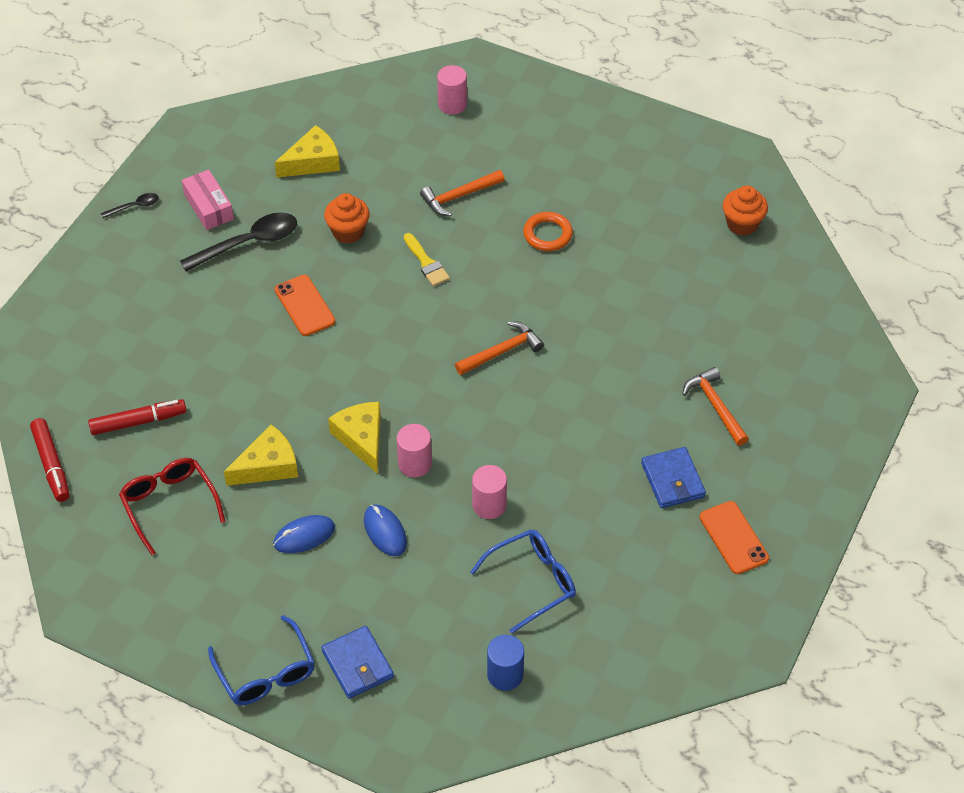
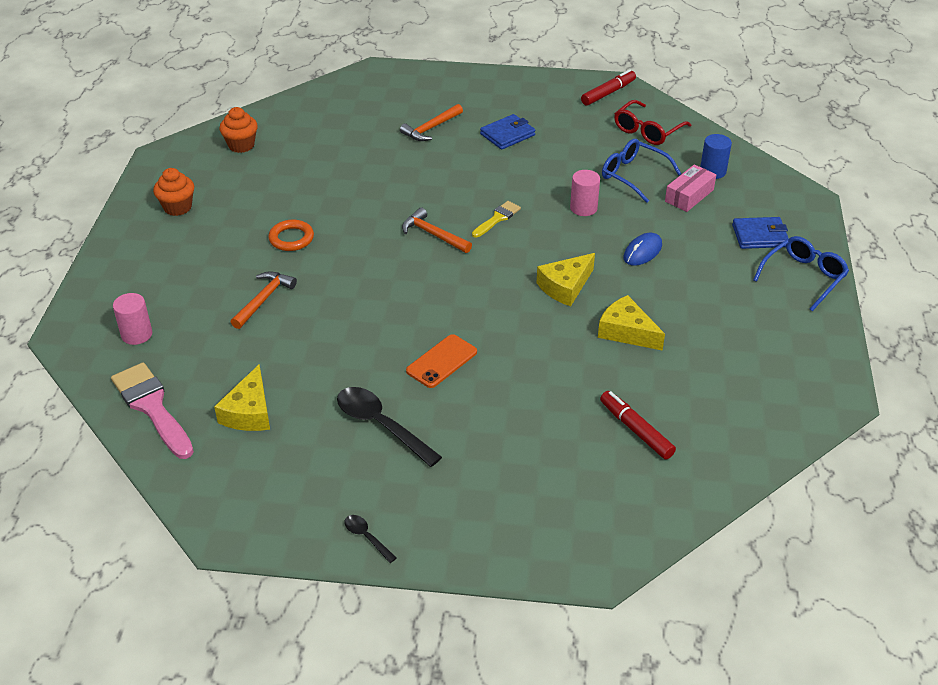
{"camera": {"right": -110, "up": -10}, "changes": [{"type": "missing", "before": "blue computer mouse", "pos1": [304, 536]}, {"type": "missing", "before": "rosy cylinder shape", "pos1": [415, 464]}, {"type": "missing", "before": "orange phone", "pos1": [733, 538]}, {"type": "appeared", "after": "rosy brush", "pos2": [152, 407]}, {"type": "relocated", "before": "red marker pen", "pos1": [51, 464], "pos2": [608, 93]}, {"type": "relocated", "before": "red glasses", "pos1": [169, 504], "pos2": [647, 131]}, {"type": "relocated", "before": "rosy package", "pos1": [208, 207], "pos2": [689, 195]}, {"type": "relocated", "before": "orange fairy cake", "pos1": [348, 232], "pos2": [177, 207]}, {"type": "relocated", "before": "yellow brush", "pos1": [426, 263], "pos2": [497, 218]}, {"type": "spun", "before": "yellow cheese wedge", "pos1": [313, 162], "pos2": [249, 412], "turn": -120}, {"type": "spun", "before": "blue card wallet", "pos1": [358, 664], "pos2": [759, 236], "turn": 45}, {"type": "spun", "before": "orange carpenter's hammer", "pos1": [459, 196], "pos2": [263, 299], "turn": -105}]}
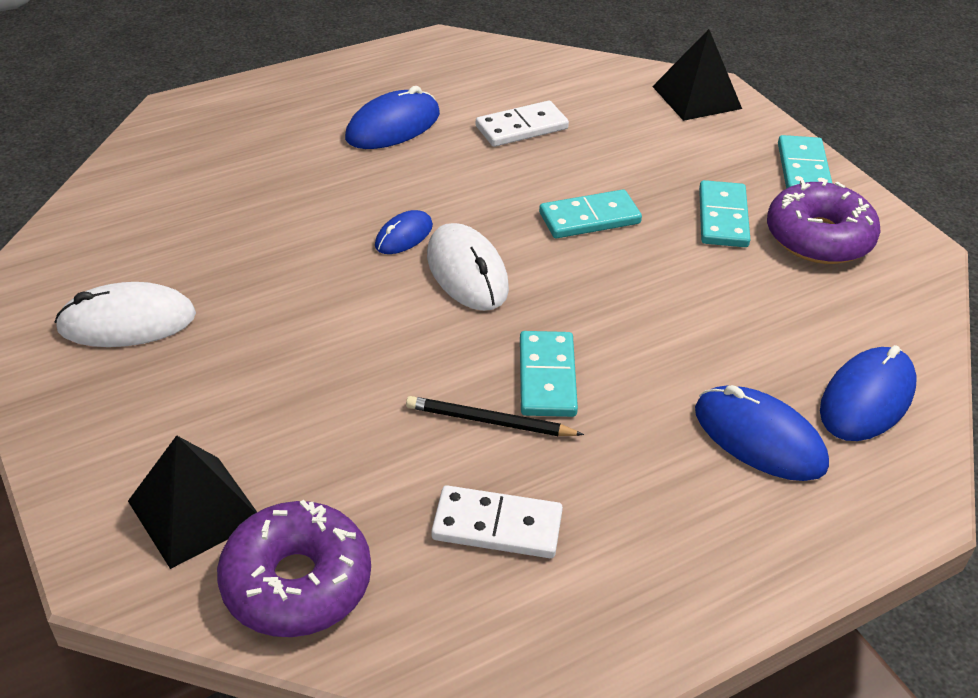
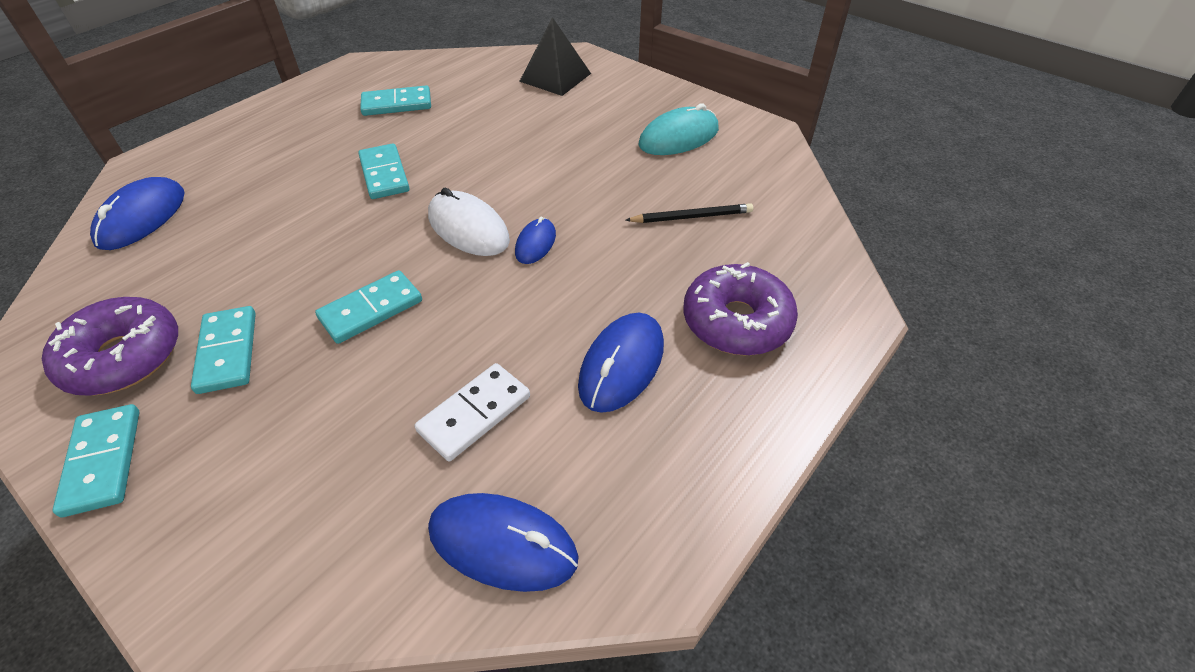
{"camera": {"right": 160, "up": 5}, "changes": [{"type": "missing", "before": "black pyramid shape", "pos1": [696, 97]}, {"type": "relocated", "before": "purple donut", "pos1": [297, 582], "pos2": [736, 321]}, {"type": "relocated", "before": "black pencil", "pos1": [489, 421], "pos2": [691, 217]}, {"type": "relocated", "before": "blue computer mouse", "pos1": [759, 438], "pos2": [502, 544]}, {"type": "colour", "before": "snow-white computer mouse", "after": "teal computer mouse", "pos1": [127, 322], "pos2": [679, 137]}, {"type": "colour", "before": "snow-white domino piece", "after": "teal domino piece", "pos1": [497, 526], "pos2": [397, 104]}]}
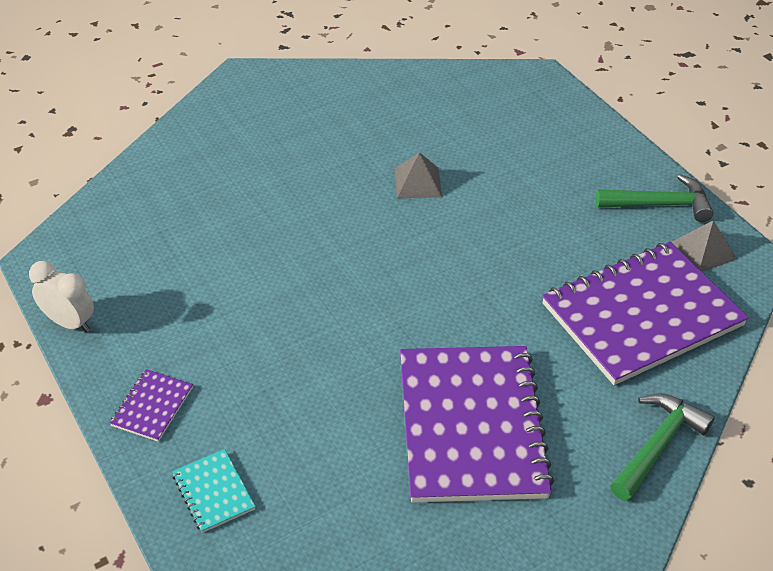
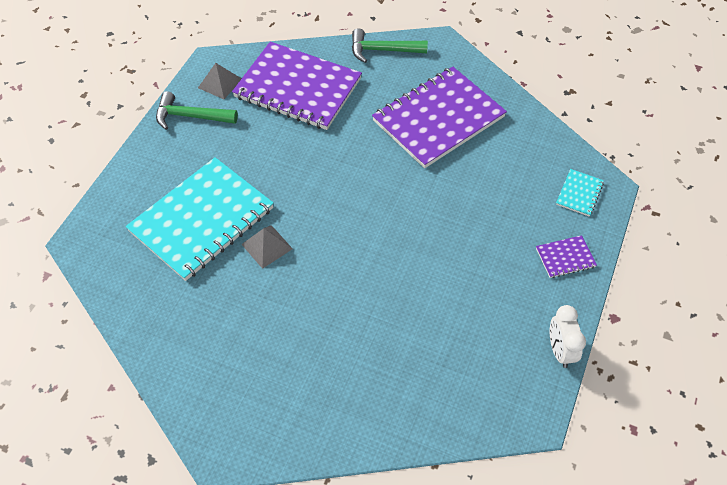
{"camera": {"right": -125, "up": 10}, "changes": [{"type": "appeared", "after": "teal notebook", "pos2": [202, 220]}, {"type": "spun", "before": "emerald carpenter's hammer", "pos1": [659, 205], "pos2": [191, 116], "turn": -45}]}
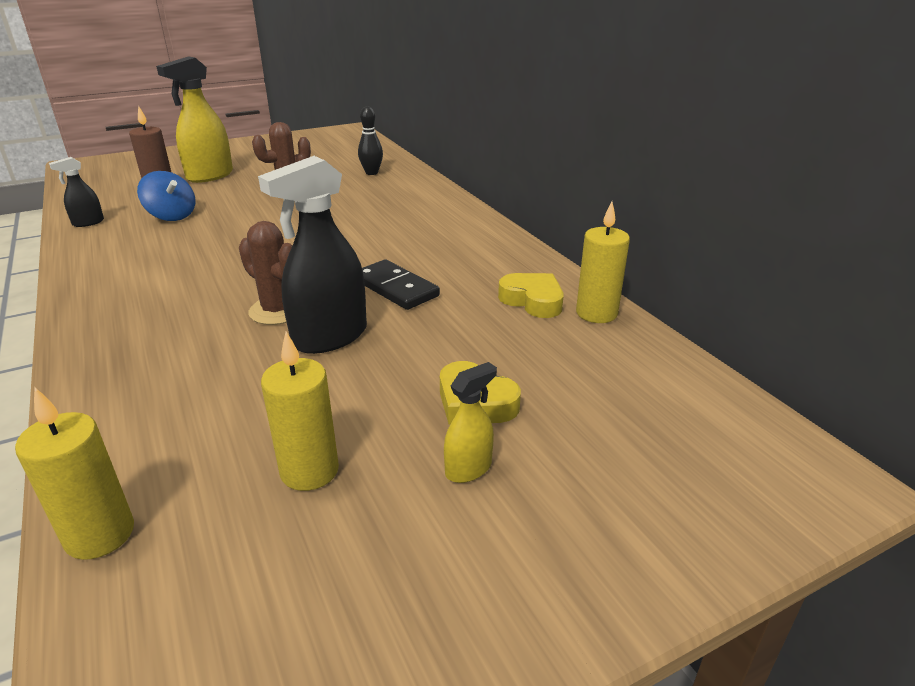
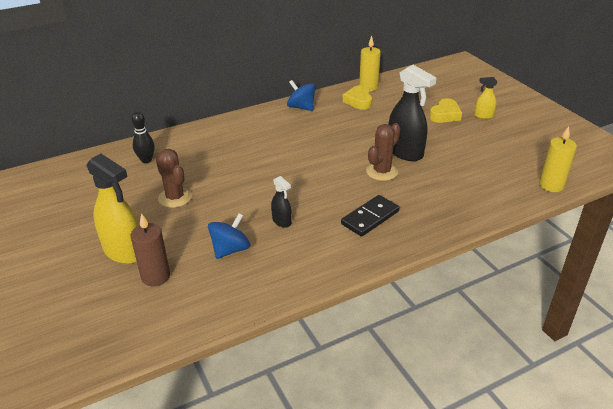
{"camera": {"right": -90, "up": 5}, "changes": [{"type": "missing", "before": "yellow pillar candle", "pos1": [309, 471]}, {"type": "appeared", "after": "blue toy top", "pos2": [301, 107]}, {"type": "relocated", "before": "black sprayer", "pos1": [88, 223], "pos2": [281, 221]}, {"type": "relocated", "before": "black domino piece", "pos1": [395, 288], "pos2": [370, 218]}, {"type": "spun", "before": "yellow sprayer", "pos1": [468, 468], "pos2": [483, 116], "turn": -45}, {"type": "spun", "before": "yellow heart", "pos1": [532, 301], "pos2": [359, 101], "turn": -45}]}
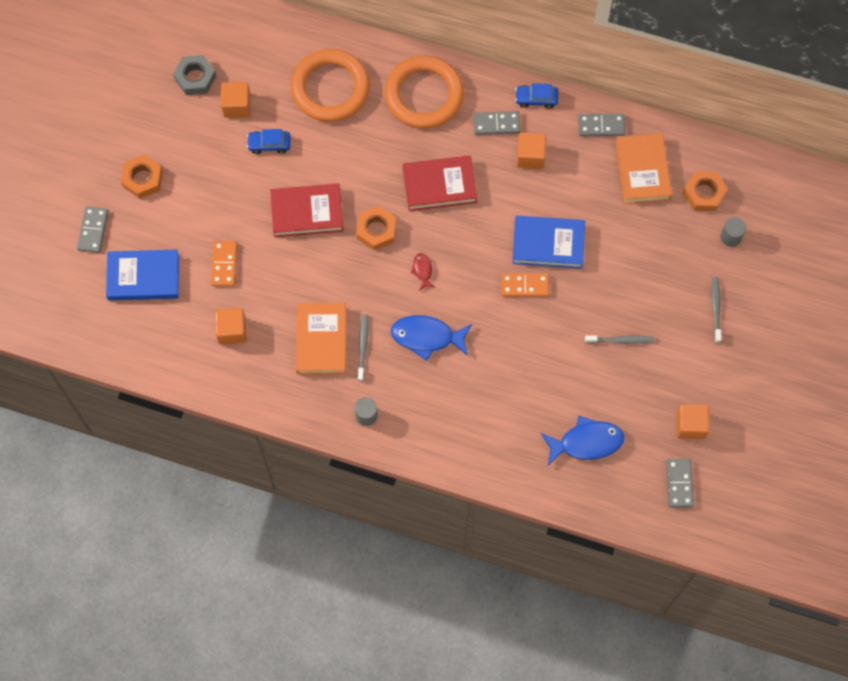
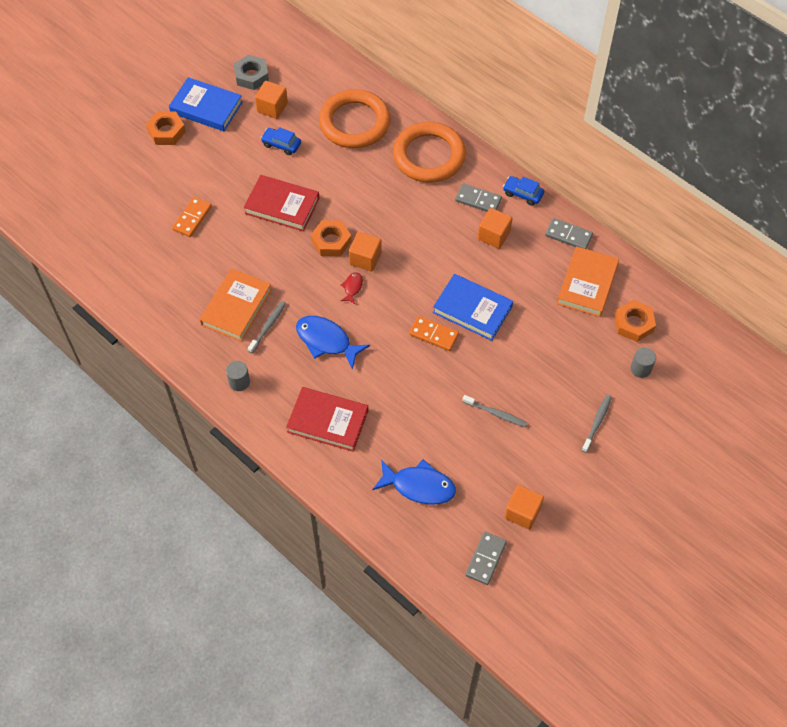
{"camera": {"right": 25, "up": -10}, "changes": [{"type": "missing", "before": "gray domino piece", "pos1": [93, 230]}, {"type": "relocated", "before": "blue book", "pos1": [143, 277], "pos2": [206, 107]}, {"type": "relocated", "before": "orange cube", "pos1": [232, 331], "pos2": [365, 258]}, {"type": "relocated", "before": "red book", "pos1": [439, 185], "pos2": [327, 421]}]}
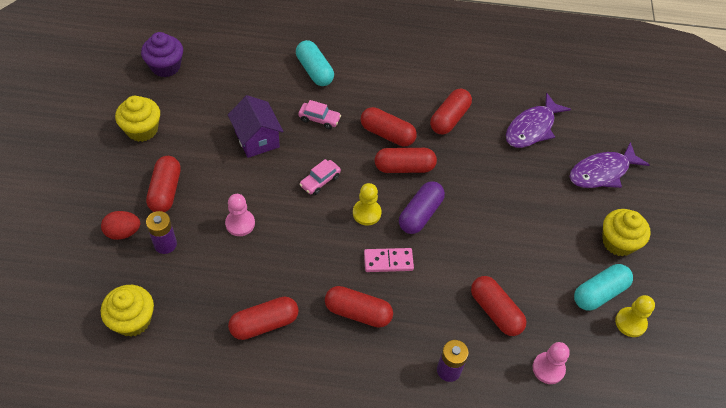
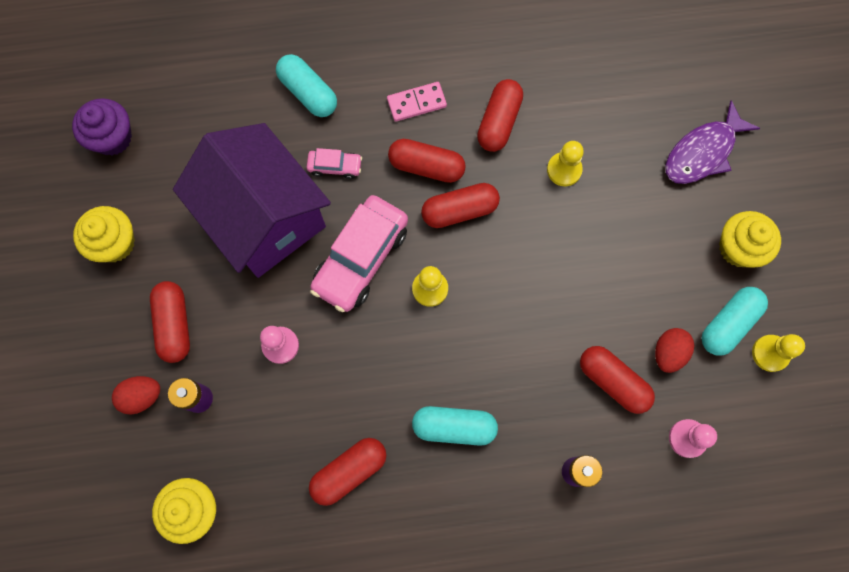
{"camera": {"right": -10, "up": 20}, "changes": [{"type": "missing", "before": "purple pill shape", "pos1": [420, 214]}, {"type": "missing", "before": "purple fish", "pos1": [532, 128]}, {"type": "appeared", "after": "yellow pawn", "pos2": [564, 170]}, {"type": "appeared", "after": "red toy egg", "pos2": [668, 352]}, {"type": "relocated", "before": "rosy domino piece", "pos1": [388, 261], "pos2": [416, 103]}, {"type": "colour", "before": "red pill shape", "after": "teal pill shape", "pos1": [358, 312], "pos2": [454, 426]}, {"type": "size", "before": "purple cottage", "pos1": [257, 139], "pos2": [265, 218], "scale": 1.92}, {"type": "size", "before": "rosy car", "pos1": [320, 181], "pos2": [361, 258], "scale": 2.11}]}
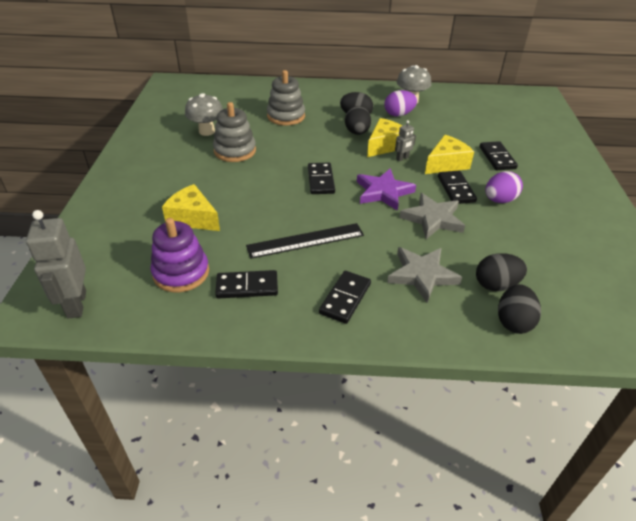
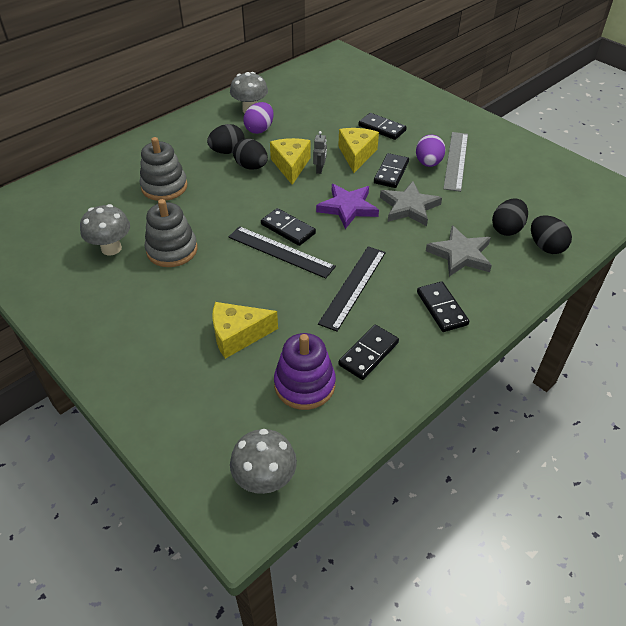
{"camera": {"right": -45, "up": 5}, "changes": [{"type": "appeared", "after": "black straightedge", "pos2": [280, 252]}, {"type": "appeared", "after": "gray straightedge", "pos2": [456, 160]}, {"type": "exchanged", "before": "gray toy robot", "after": "gray fungus", "pos1": [76, 304], "pos2": [265, 480]}, {"type": "spun", "before": "black domino piece", "pos1": [456, 189], "pos2": [391, 172], "turn": 75}]}
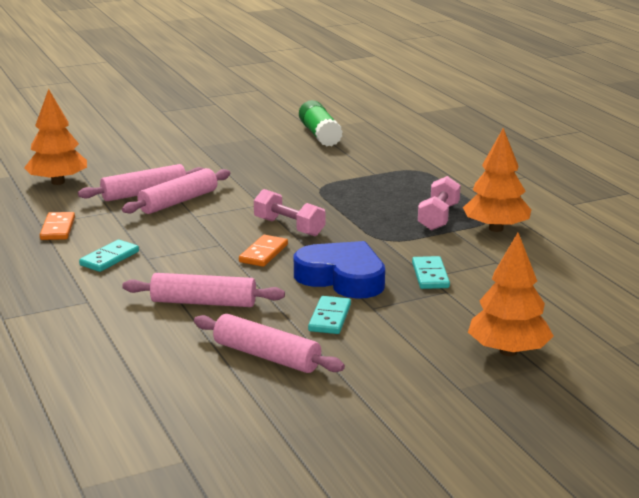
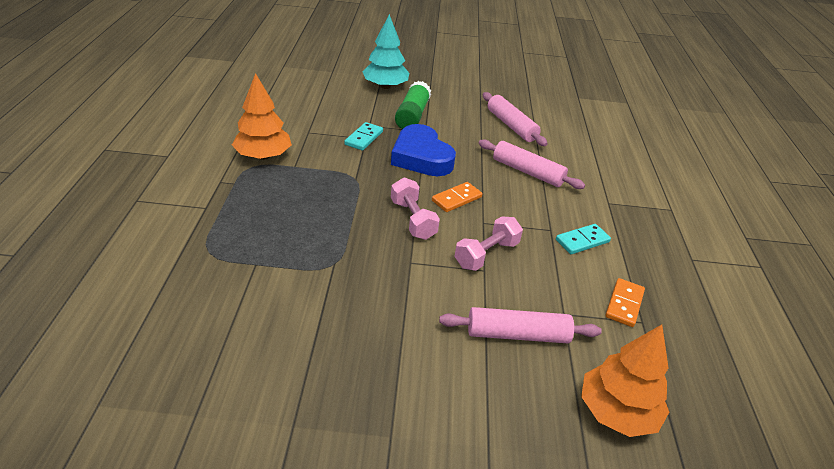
{"camera": {"right": -155, "up": 15}, "changes": [{"type": "missing", "before": "rosy pastry roller", "pos1": [178, 201]}, {"type": "missing", "before": "teal domino piece", "pos1": [330, 318]}, {"type": "relocated", "before": "emerald glue", "pos1": [320, 135], "pos2": [412, 115]}, {"type": "relocated", "before": "rosy hand weight", "pos1": [438, 217], "pos2": [486, 254]}, {"type": "colour", "before": "orange fir tree", "after": "teal fir tree", "pos1": [508, 351], "pos2": [385, 86]}]}
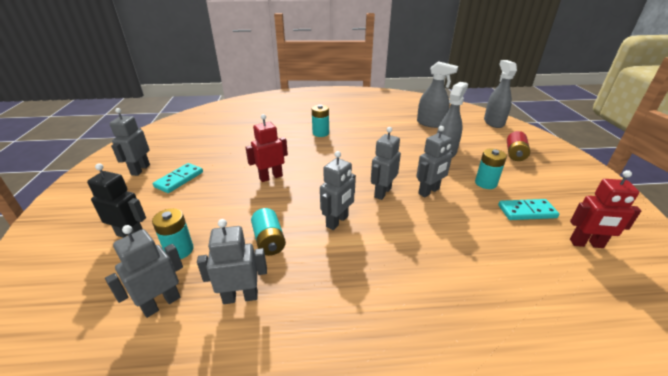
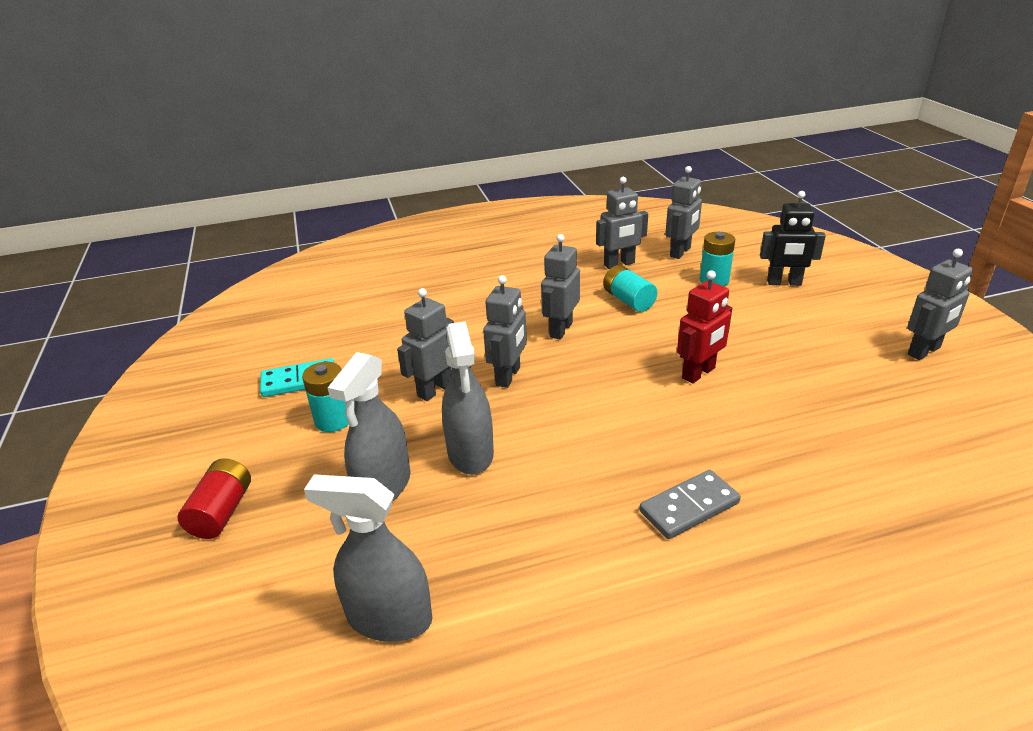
{"camera": {"right": 170, "up": 0}, "changes": [{"type": "missing", "before": "teal domino piece", "pos1": [179, 179]}, {"type": "missing", "before": "red toy robot", "pos1": [586, 244]}, {"type": "relocated", "before": "gray sprayer", "pos1": [493, 122], "pos2": [470, 453]}, {"type": "exchanged", "before": "teal AA battery", "after": "gray domino piece", "pos1": [320, 133], "pos2": [689, 507]}, {"type": "spun", "before": "gray toy robot", "pos1": [140, 170], "pos2": [924, 351], "turn": 60}]}
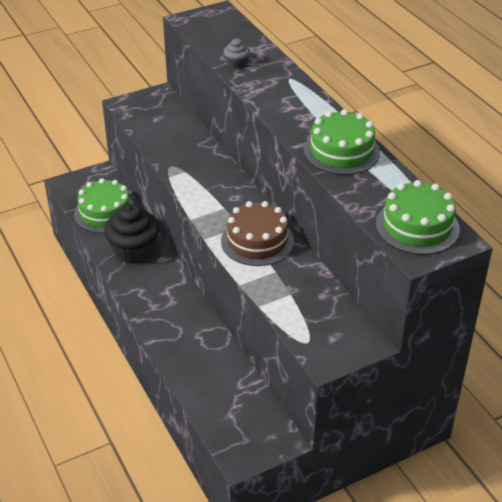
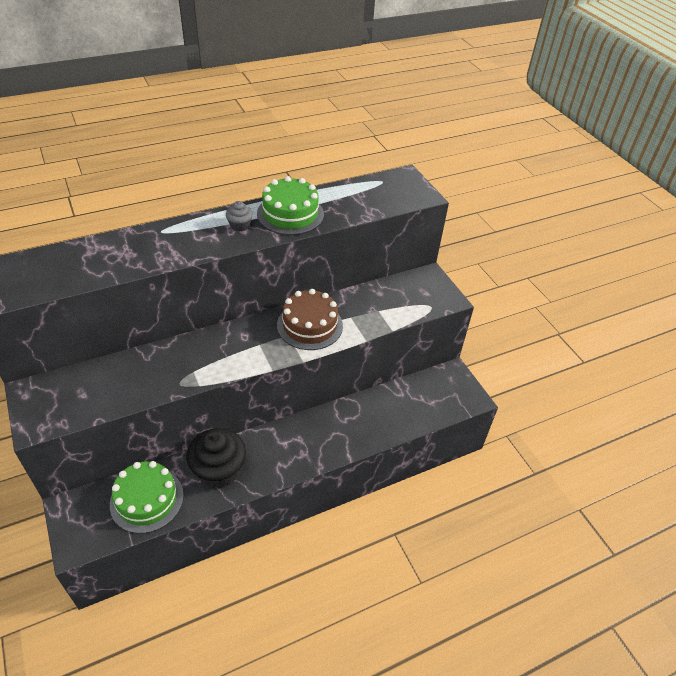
{"camera": {"right": -90, "up": 5}, "changes": [{"type": "missing", "before": "emerald layer cake", "pos1": [417, 226]}, {"type": "relocated", "before": "gray fairy cake", "pos1": [237, 63], "pos2": [240, 225]}]}
